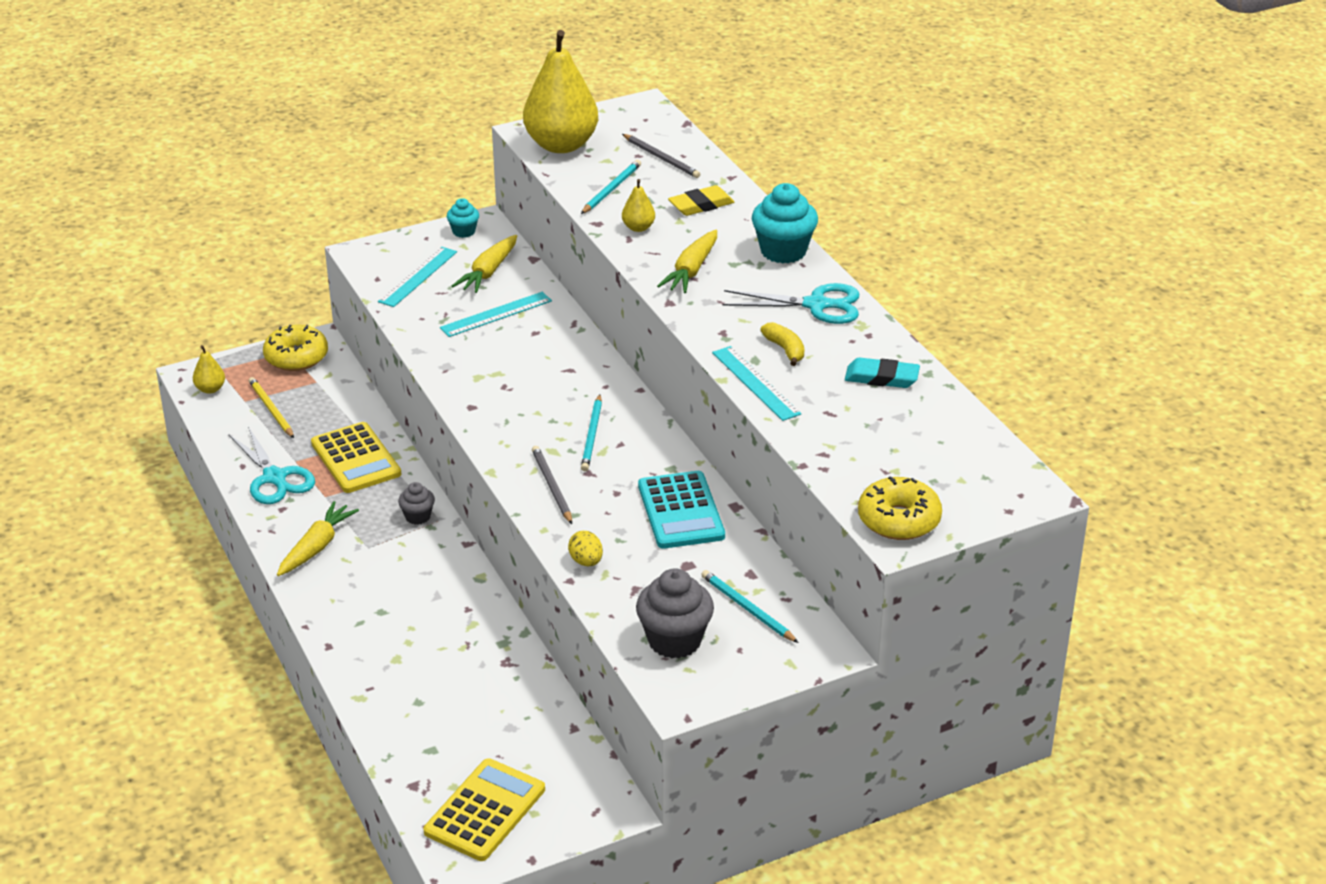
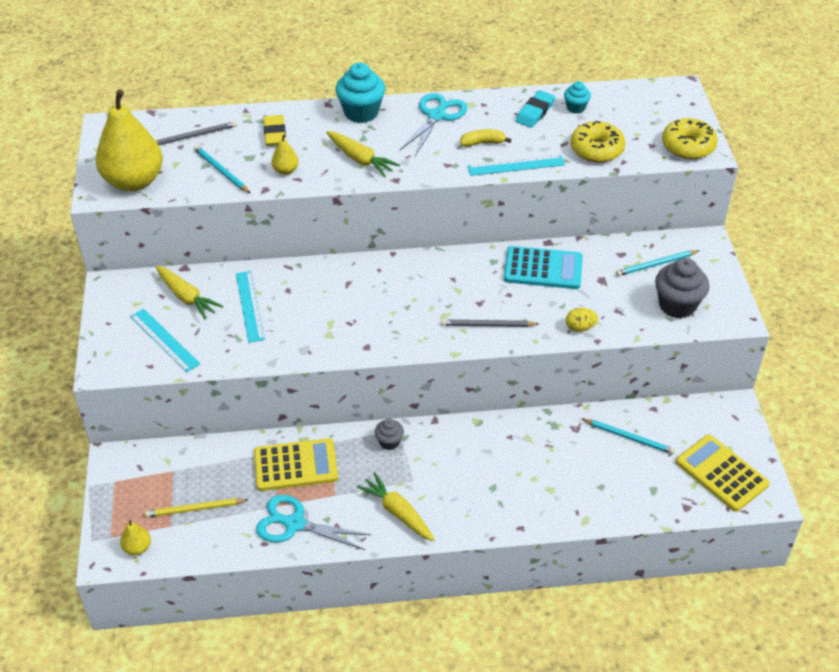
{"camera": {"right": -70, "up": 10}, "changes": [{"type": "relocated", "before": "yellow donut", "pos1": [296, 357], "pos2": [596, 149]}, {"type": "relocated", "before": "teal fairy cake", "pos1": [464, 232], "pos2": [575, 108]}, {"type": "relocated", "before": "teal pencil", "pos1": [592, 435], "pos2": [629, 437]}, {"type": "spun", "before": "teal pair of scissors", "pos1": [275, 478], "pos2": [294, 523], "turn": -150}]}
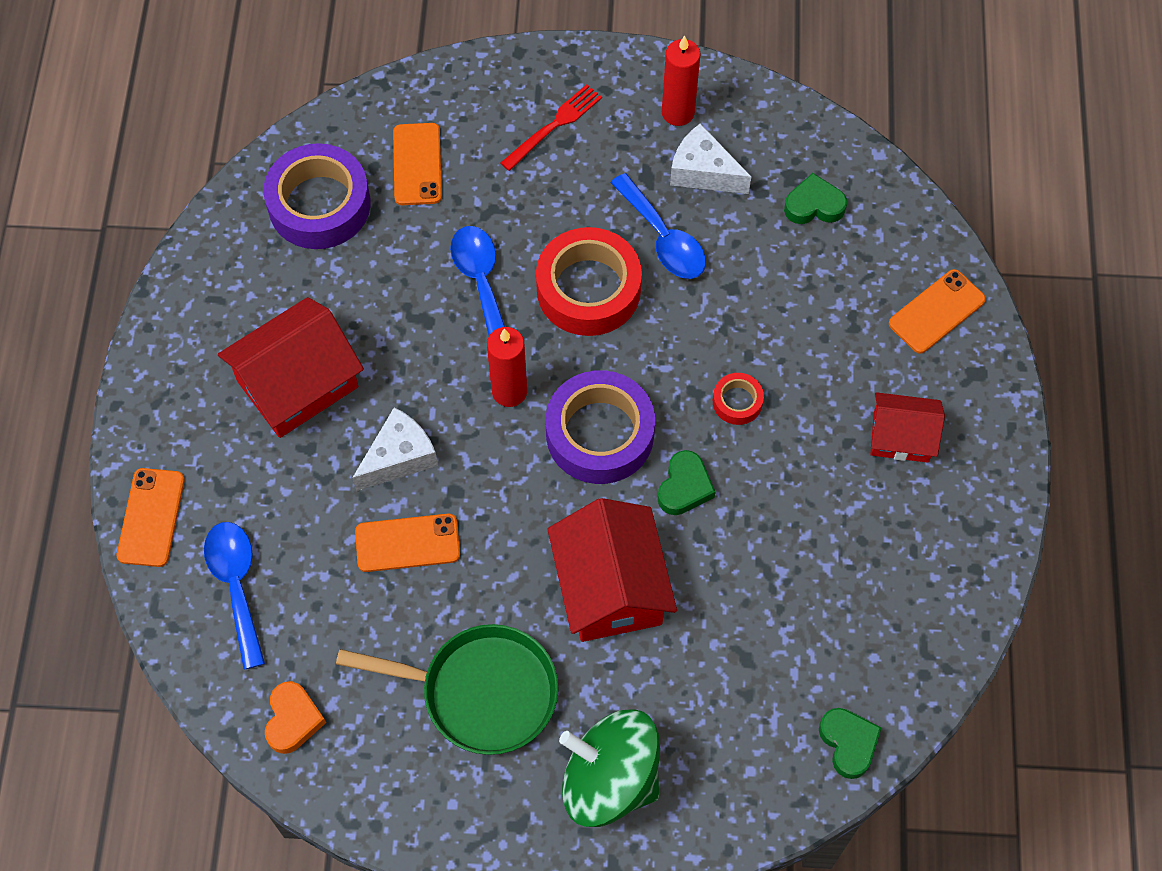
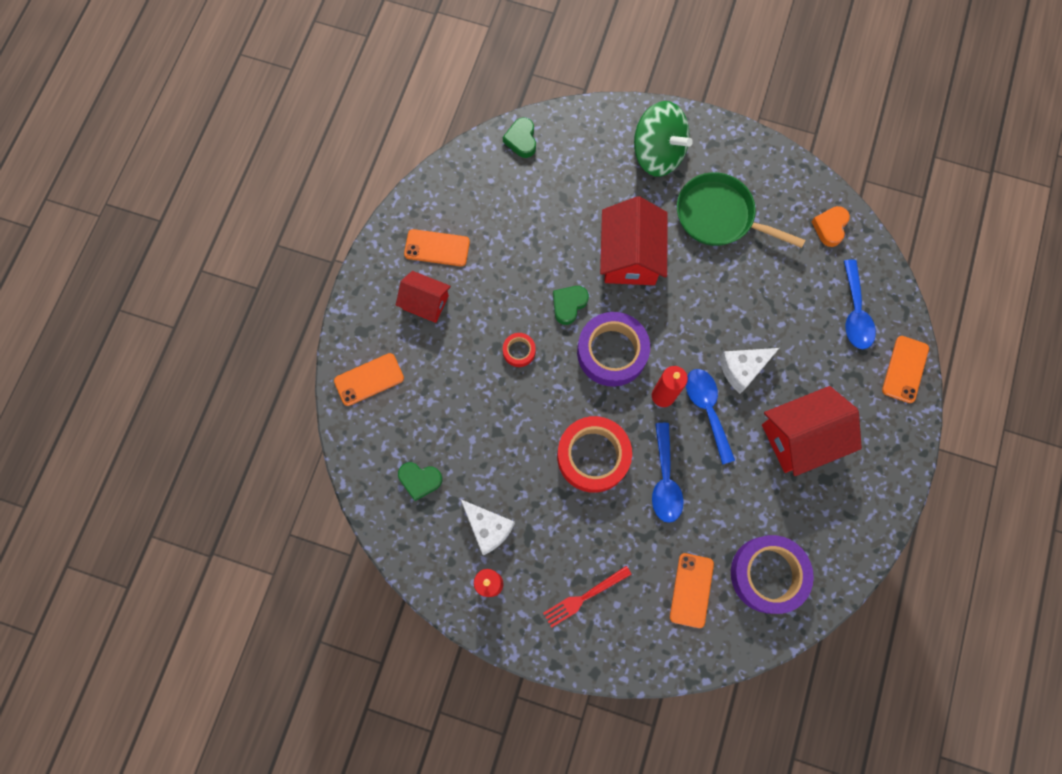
{"camera": {"right": -165, "up": 10}, "changes": [{"type": "relocated", "before": "orange phone", "pos1": [407, 543], "pos2": [437, 248]}, {"type": "relocated", "before": "blue tablespoon", "pos1": [663, 238], "pos2": [707, 409]}]}
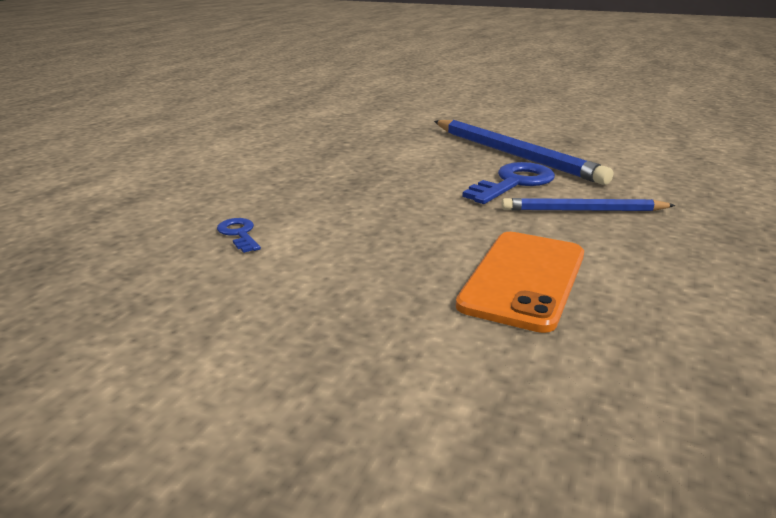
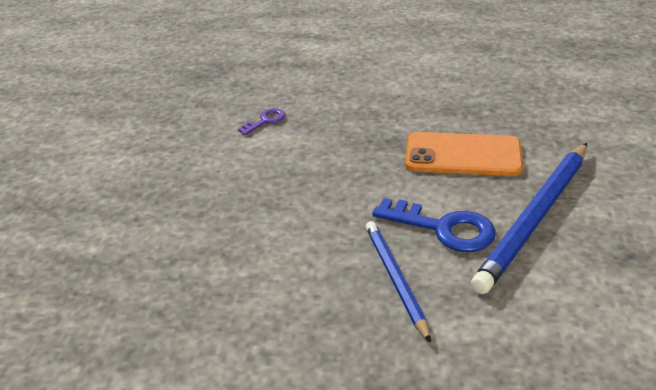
{"camera": {"right": 75, "up": 10}, "changes": [{"type": "relocated", "before": "orange phone", "pos1": [523, 279], "pos2": [463, 155]}, {"type": "colour", "before": "blue door key", "after": "purple door key", "pos1": [239, 234], "pos2": [265, 121]}]}
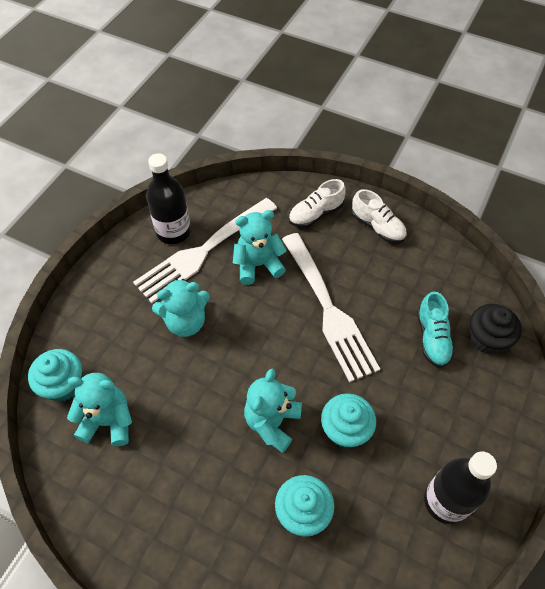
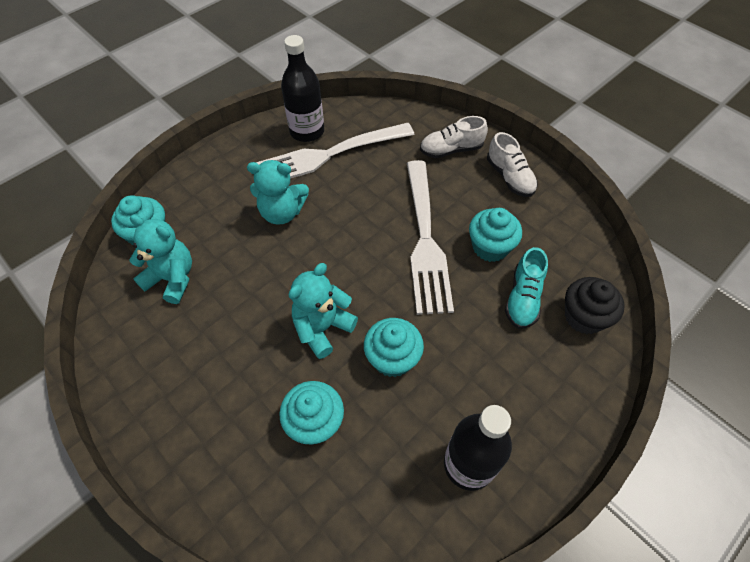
{"camera": {"right": 20, "up": 0}, "changes": [{"type": "missing", "before": "teal teddy", "pos1": [258, 265]}, {"type": "appeared", "after": "teal fairy cake", "pos2": [490, 247]}]}
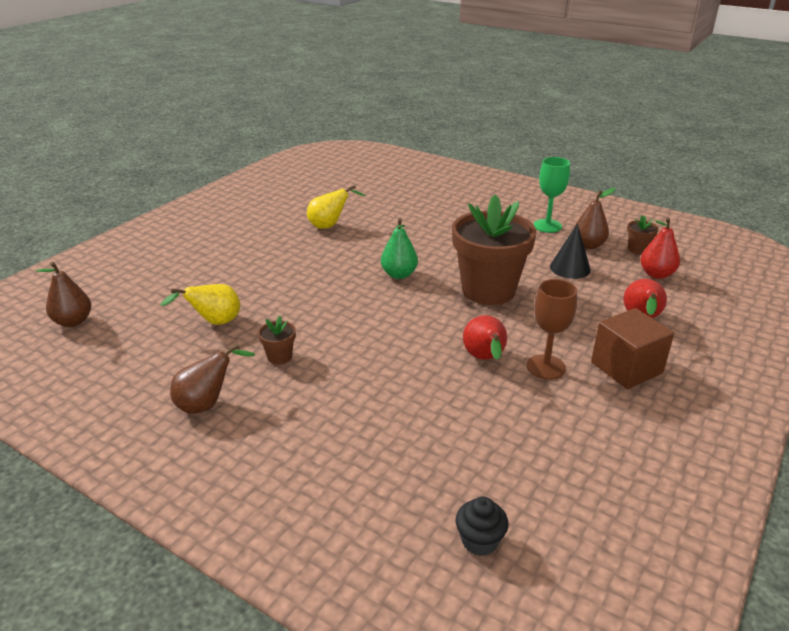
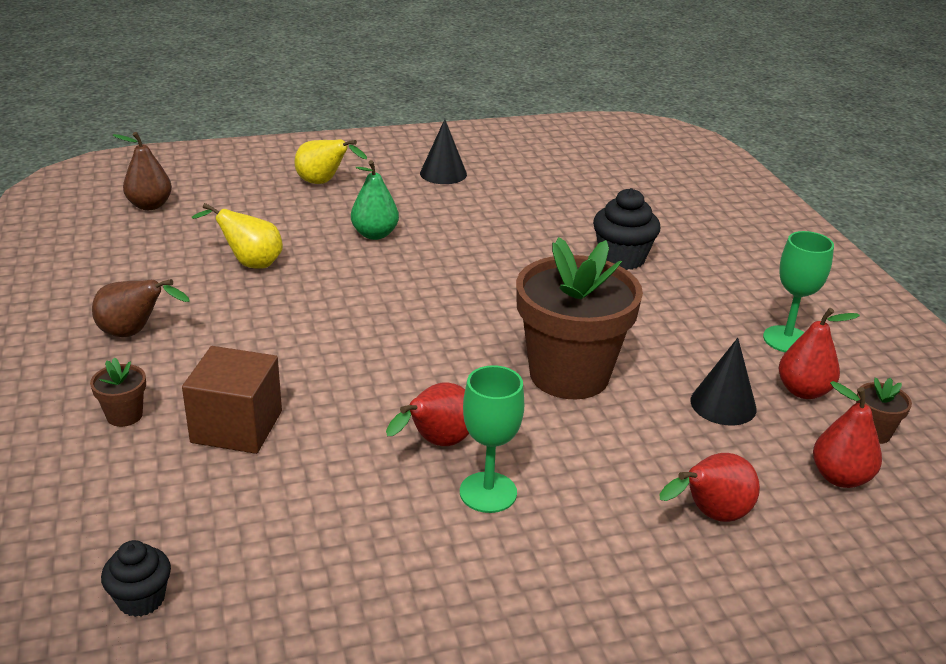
{"camera": {"right": 40, "up": 0}, "changes": [{"type": "appeared", "after": "black cone shape", "pos2": [443, 173]}, {"type": "appeared", "after": "black fairy cake", "pos2": [622, 258]}, {"type": "relocated", "before": "dark brown flower pot", "pos1": [279, 357], "pos2": [124, 415]}, {"type": "relocated", "before": "yellow pear", "pos1": [330, 226], "pos2": [324, 183]}, {"type": "relocated", "before": "emerald pear", "pos1": [399, 274], "pos2": [375, 234]}, {"type": "relocated", "before": "dark brown cube", "pos1": [626, 368], "pos2": [237, 427]}, {"type": "colour", "before": "dark brown wine glass", "after": "emerald wine glass", "pos1": [546, 367], "pos2": [488, 492]}, {"type": "colour", "before": "dark brown pear", "after": "red pear", "pos1": [588, 245], "pos2": [803, 391]}]}
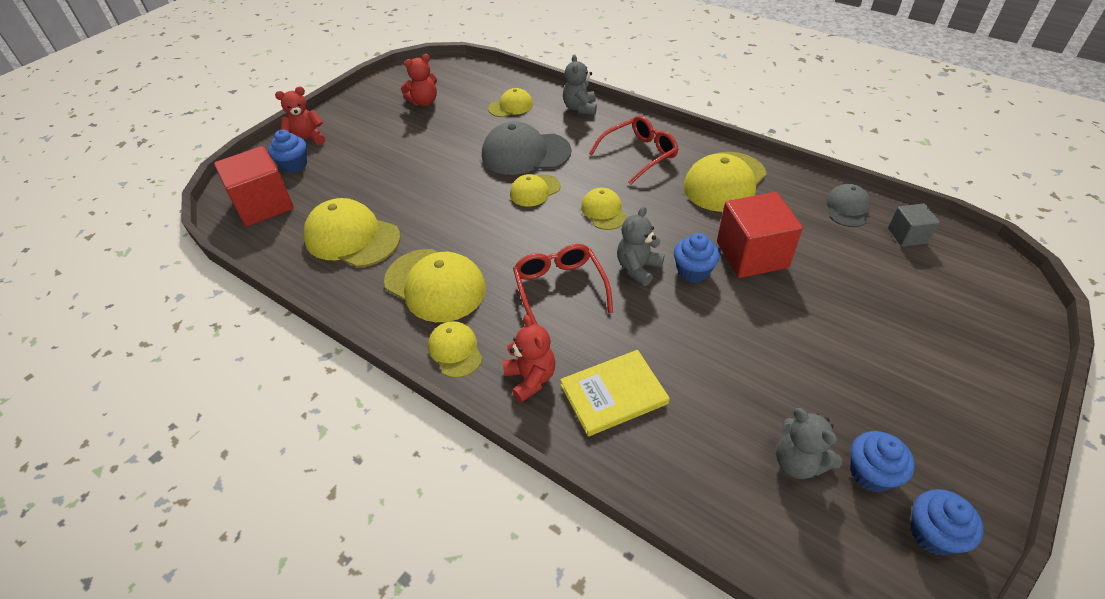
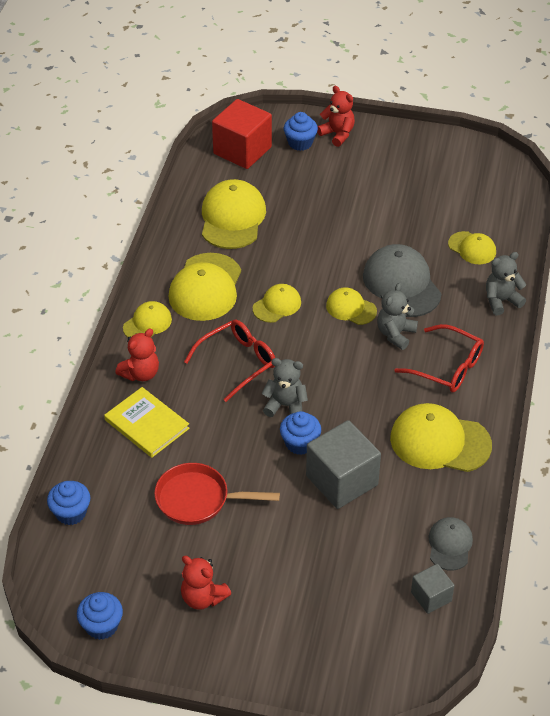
{"camera": {"right": 65, "up": 0}, "changes": [{"type": "appeared", "after": "red skillet", "pos2": [198, 499]}, {"type": "relocated", "before": "red teddy", "pos1": [424, 102], "pos2": [203, 597]}, {"type": "relocated", "before": "yellow baseball cap", "pos1": [604, 211], "pos2": [277, 305]}, {"type": "relocated", "before": "gray teddy", "pos1": [798, 462], "pos2": [395, 334]}, {"type": "relocated", "before": "blue fairy cake", "pos1": [871, 473], "pos2": [71, 513]}, {"type": "colour", "before": "red cube", "after": "gray cube", "pos1": [752, 255], "pos2": [342, 480]}, {"type": "spun", "before": "gray baseball cap", "pos1": [847, 208], "pos2": [450, 545], "turn": -75}]}
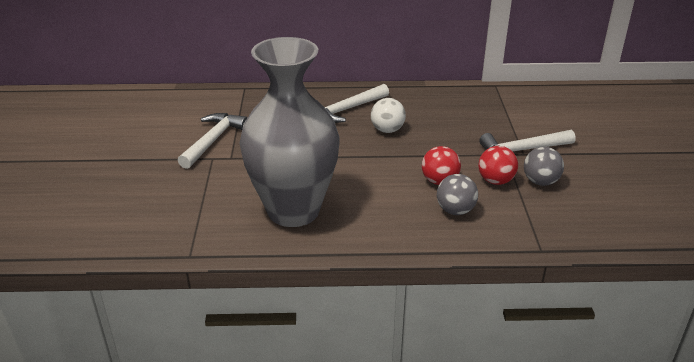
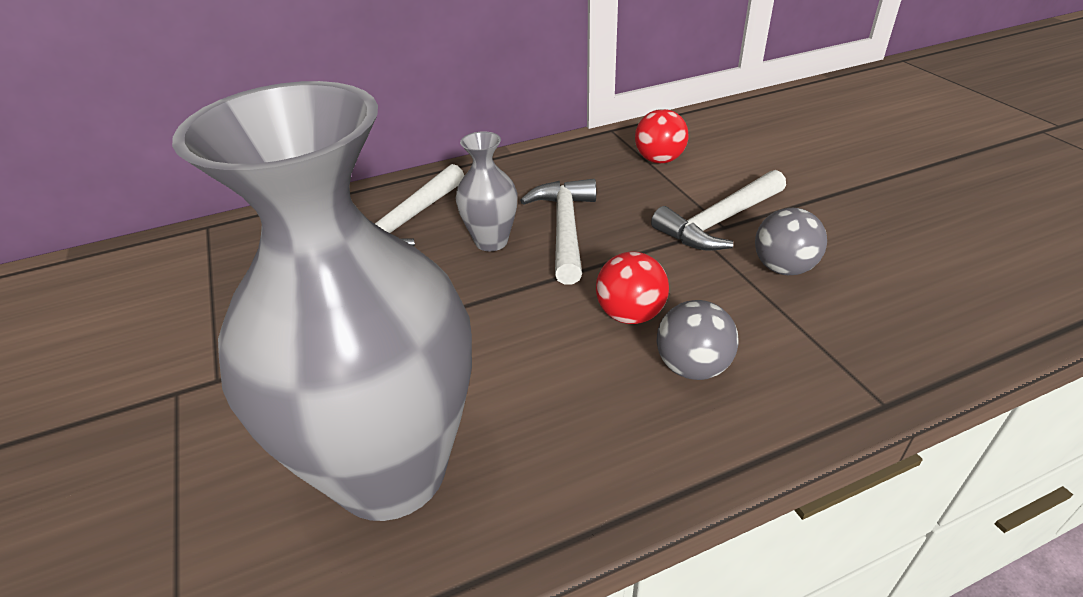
{"camera": {"right": -20, "up": 5}, "changes": [{"type": "relocated", "before": "snow-white carpenter's hammer", "pos1": [213, 140], "pos2": [564, 229]}, {"type": "relocated", "before": "red play ball", "pos1": [495, 181], "pos2": [659, 160]}, {"type": "exchanged", "before": "snow-white play ball", "after": "gray tall vase", "pos1": [387, 130], "pos2": [491, 241]}]}
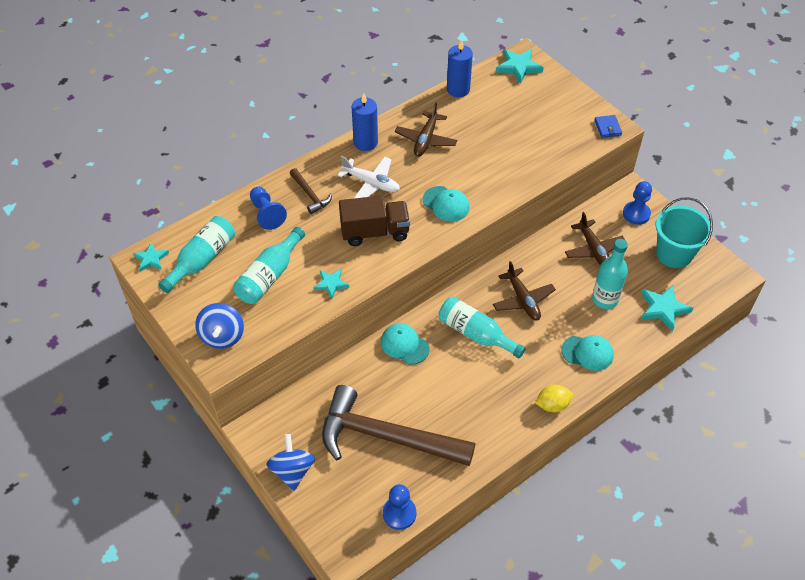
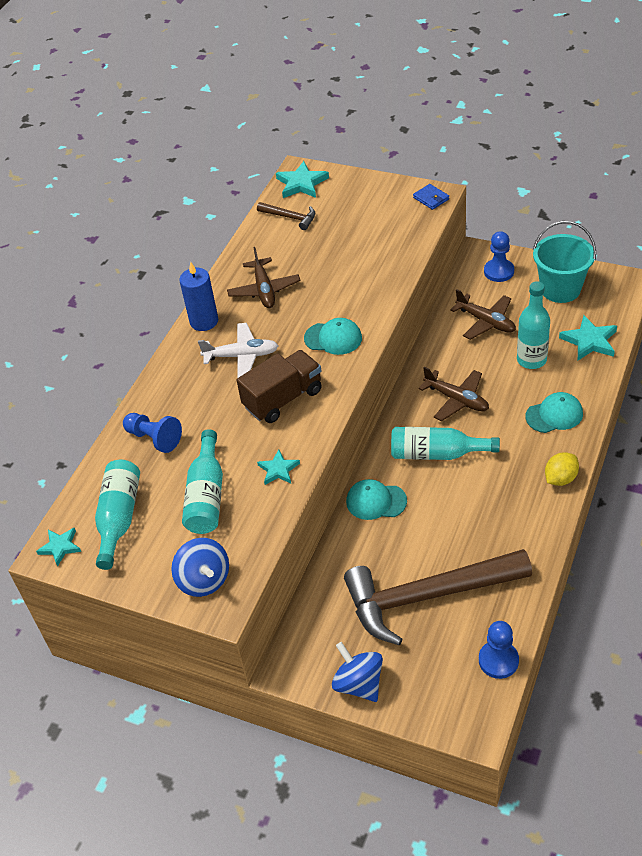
{"camera": {"right": -25, "up": -5}, "changes": [{"type": "missing", "before": "blue pillar candle", "pos1": [458, 89]}, {"type": "relocated", "before": "dark brown carpenter's hammer", "pos1": [310, 195], "pos2": [290, 217]}]}
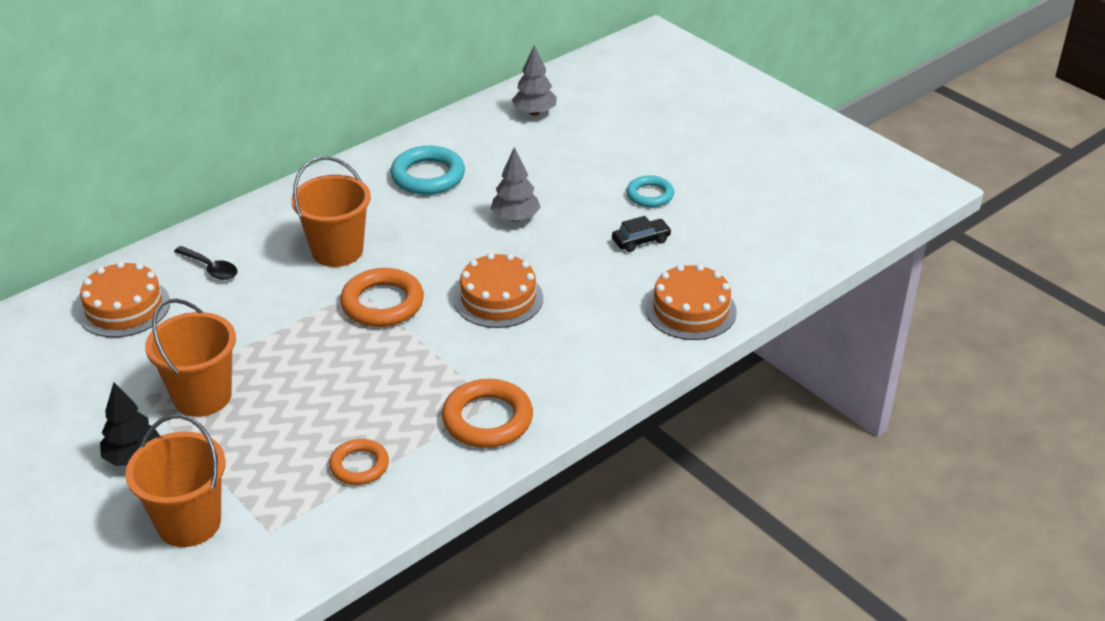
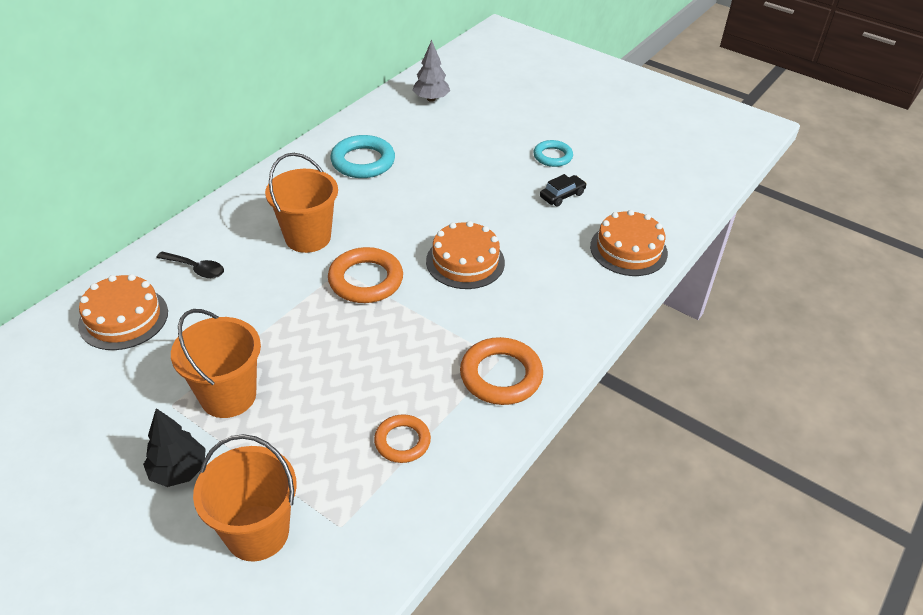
{"camera": {"right": -15, "up": 5}, "changes": [{"type": "missing", "before": "gray fir tree", "pos1": [515, 218]}]}
